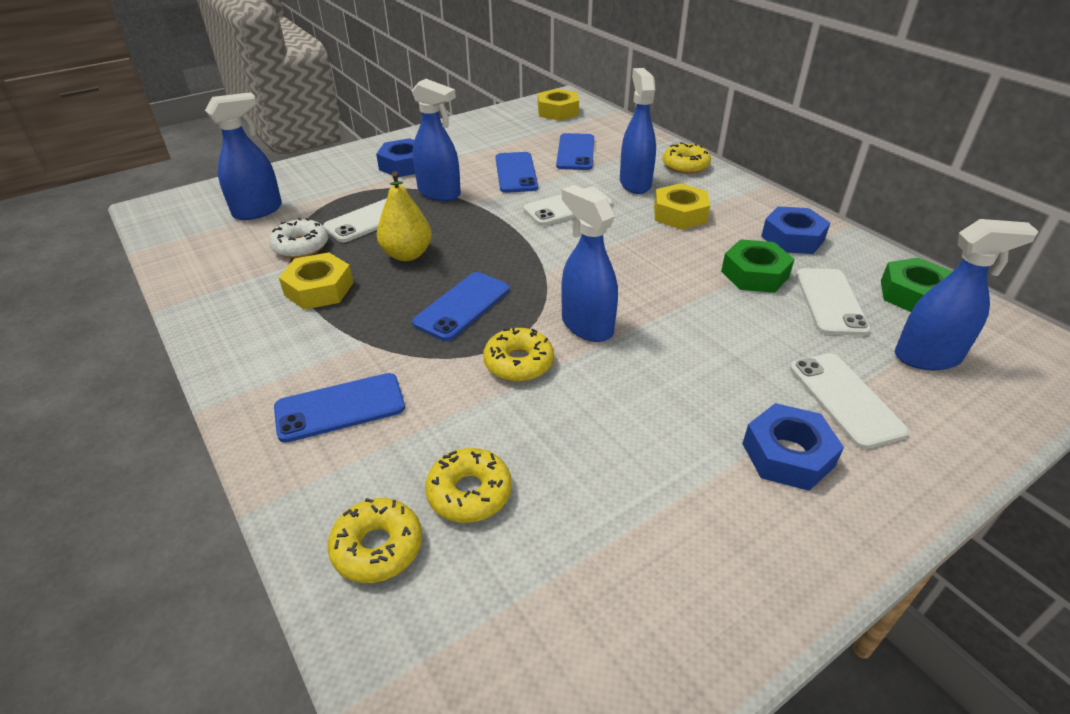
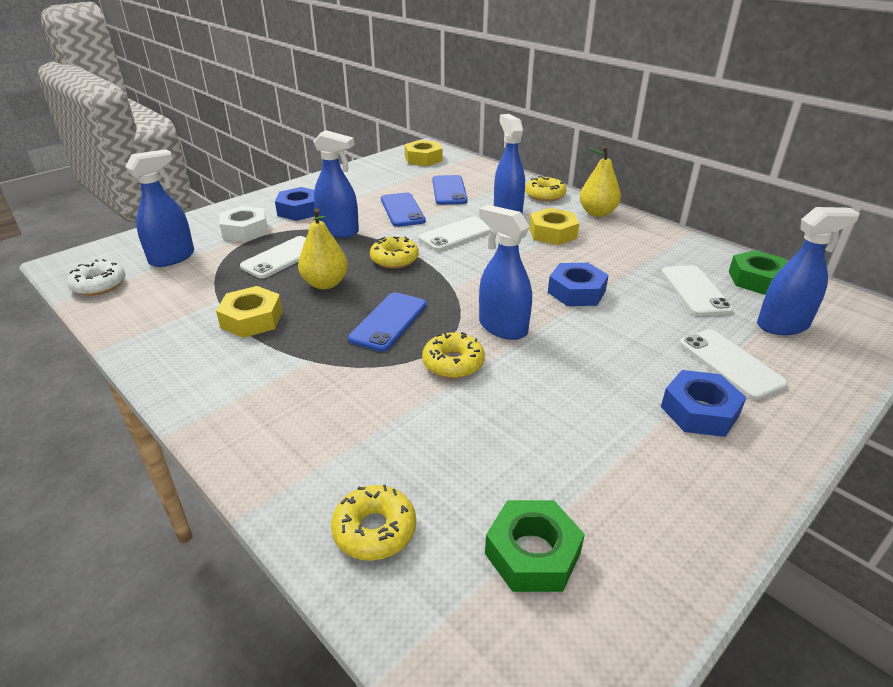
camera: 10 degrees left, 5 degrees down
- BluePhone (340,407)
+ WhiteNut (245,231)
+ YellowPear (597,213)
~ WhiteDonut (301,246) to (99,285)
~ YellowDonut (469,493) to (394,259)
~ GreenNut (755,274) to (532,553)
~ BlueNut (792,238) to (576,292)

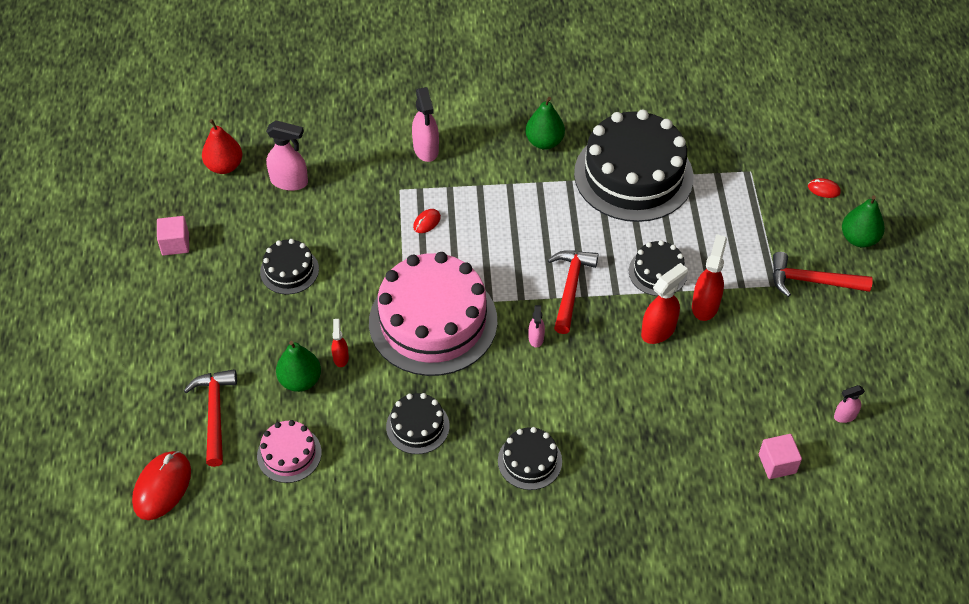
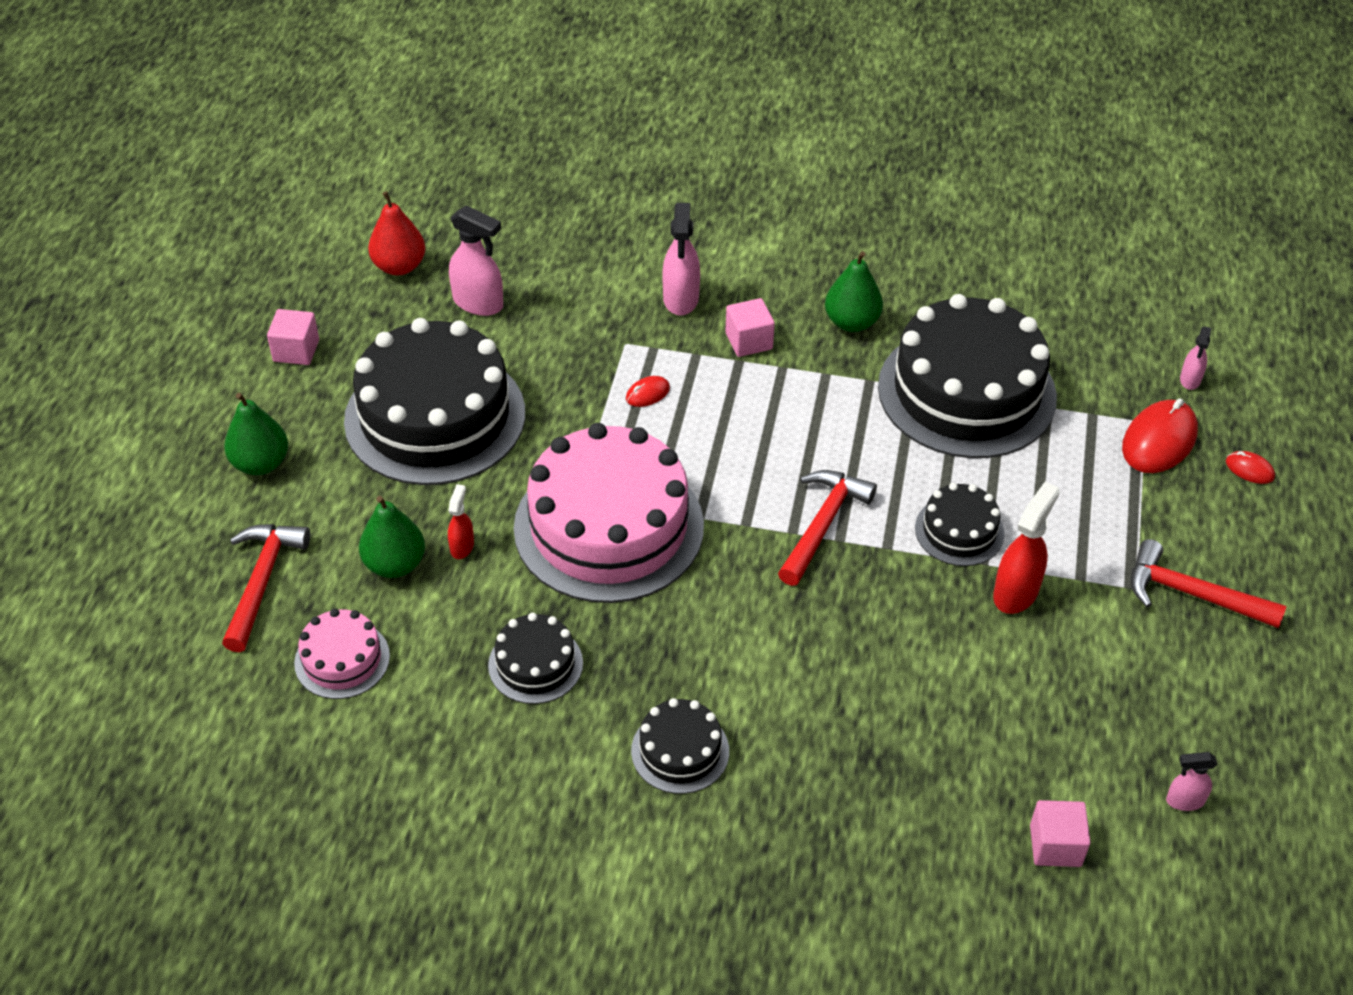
camera: 15 degrees right, 5 degrees down
- RedSprayBottle (658,330)
+ PinkCube (749,341)
~ RedMouse (162,487) to (1159,440)
~ PinkSprayBottle (536,338) to (1190,380)
~ GreenPear (859,238) to (260,463)
~ BlackCake (289,270) = (435,416) x2.14

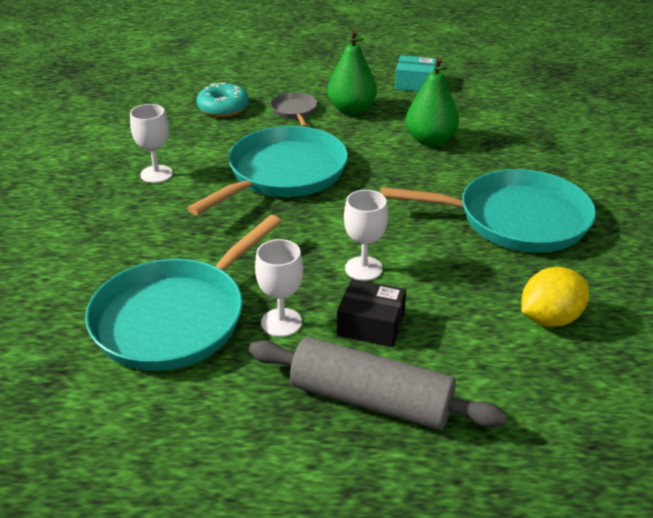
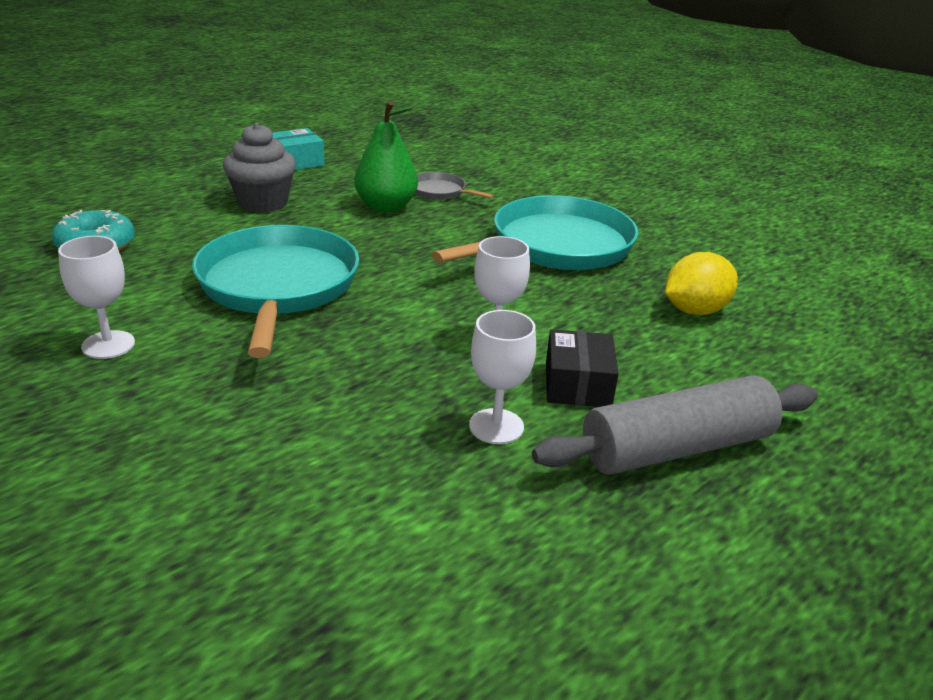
camera: 45 degrees left, 5 degrees down
- TurquoisePan (175,317)
~ GreyPan (294,111) to (440,191)
~ GreenPear (351,110) to GreyCupcake (263,203)
~ BlackBox (371,324) = (577,384) 60 degrees counterclockwise
~ YellowLemon (549,318) = (694,310) 45 degrees clockwise

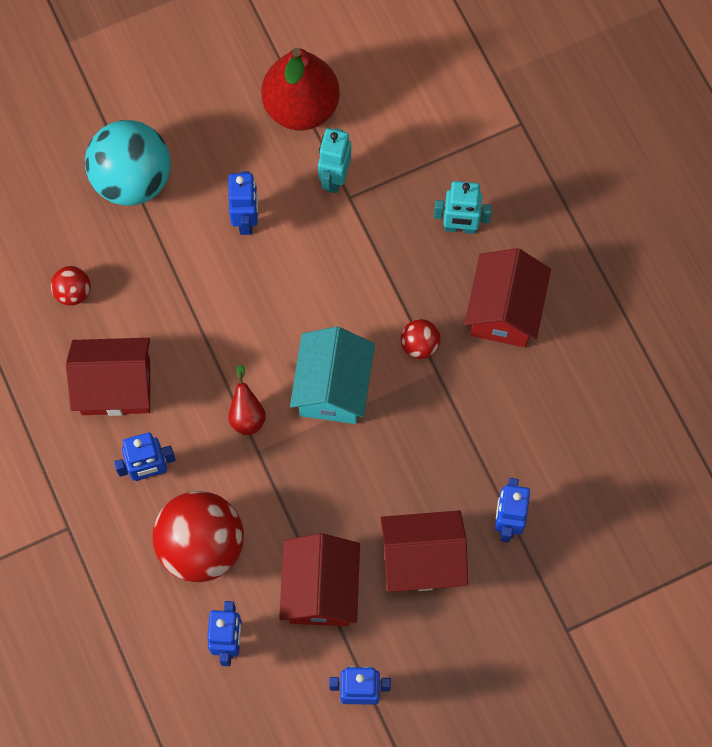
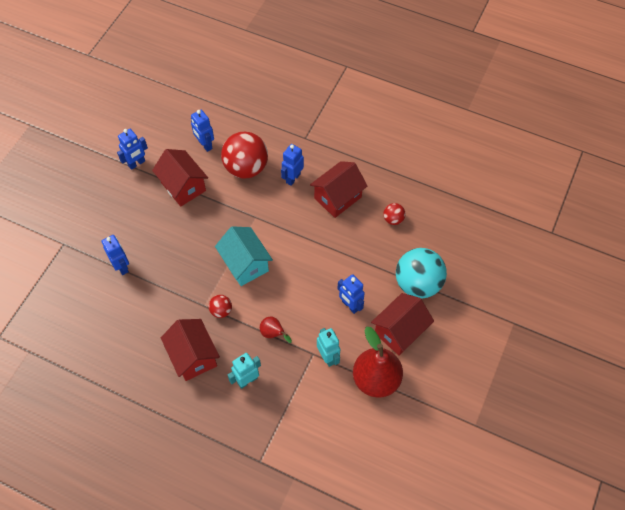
camera: 140 degrees right, 10 degrees down
~ RedPear (247,414) to (273,333)
~ RedHouse (422,560) to (400,331)

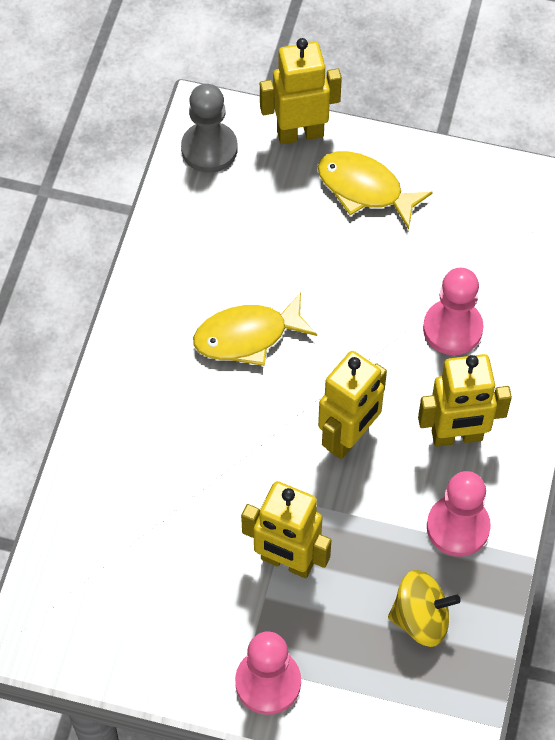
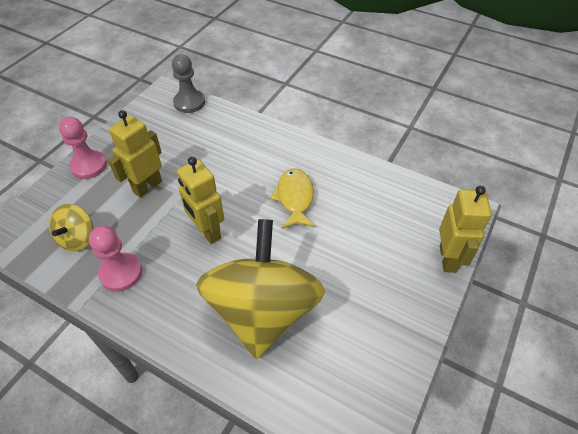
camera: 105 degrees right, 10 degrees down
- YellowFish (365,189)
- YellowRobot (457,436)
~ GreyPawn (209,149) to (189,102)
~ PinkPawn (452,329) to YellowSpinningTop (263,311)

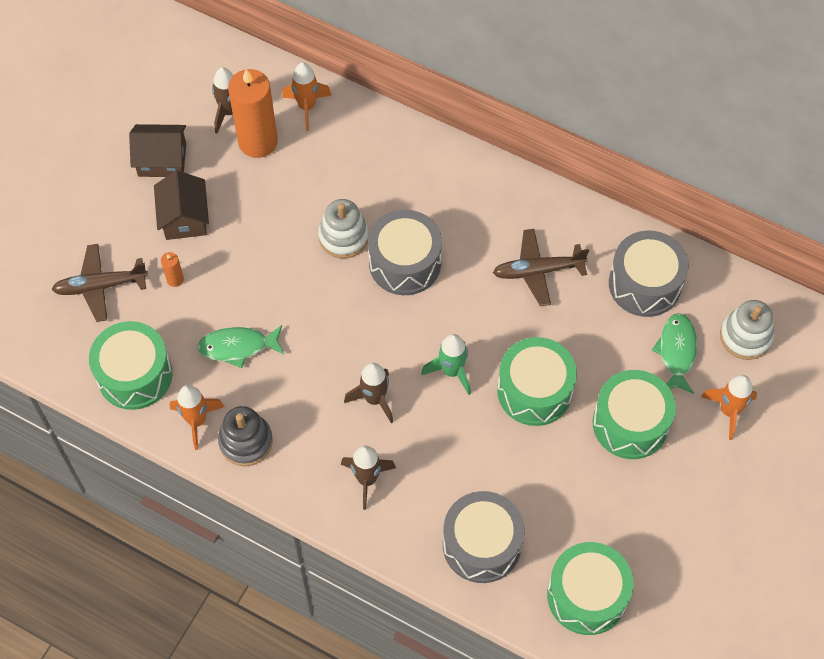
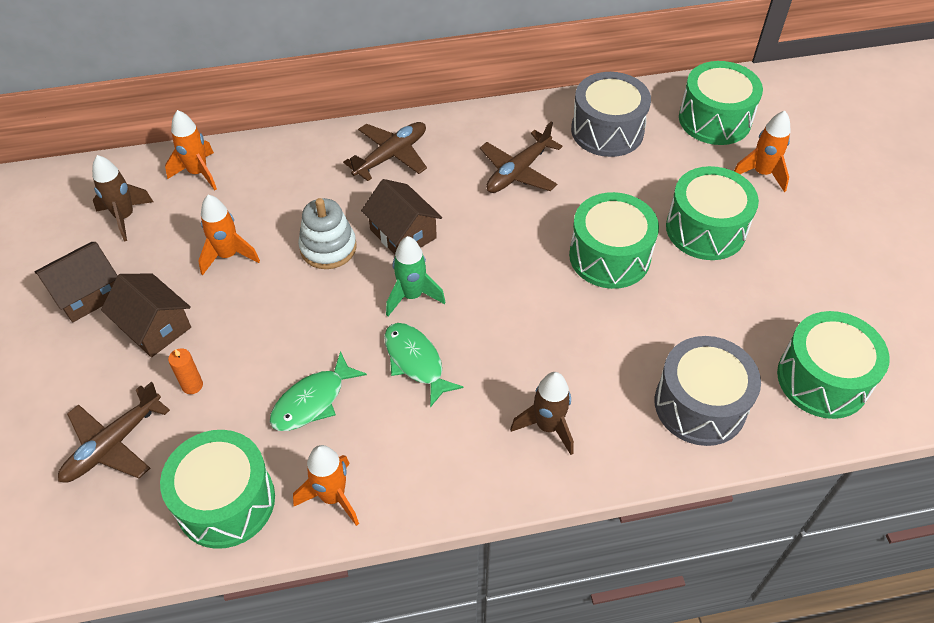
camera: 40 degrees left, 10 degrees down
- GreyStackingToy (246,441)
- OrangeCandle (258,141)
- BrownRocket (374,399)
+ OrangeRocket (228,255)
+ BrownPlane (391,156)
~ GreenRocket (451,371) to (412,296)
~ GreenFish (676,352) to (415,361)
~ GreyDrum (405,263) to BrownHouse (403,234)
~ WhiteStackingToy (745,336) to GreenDrum (714,119)

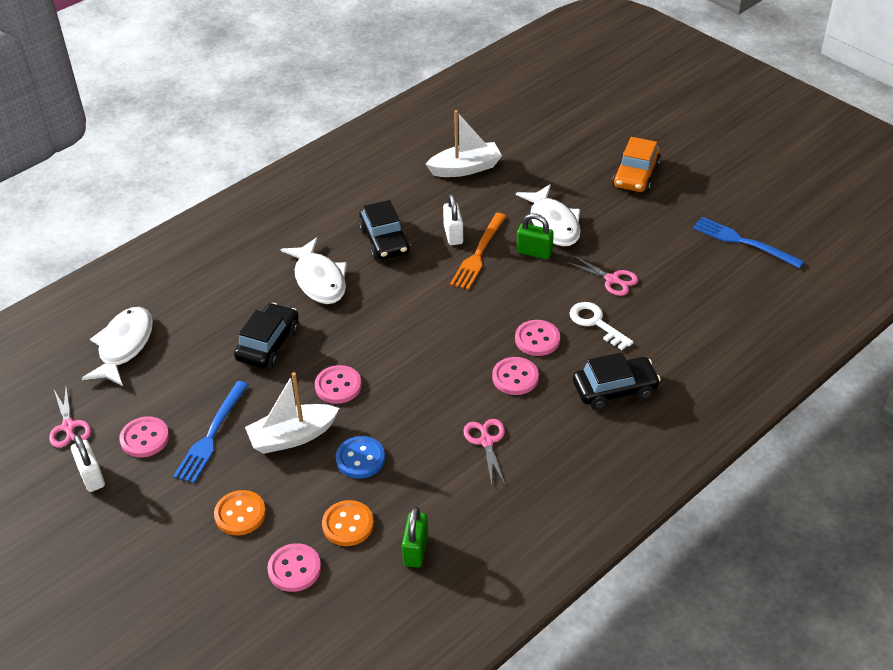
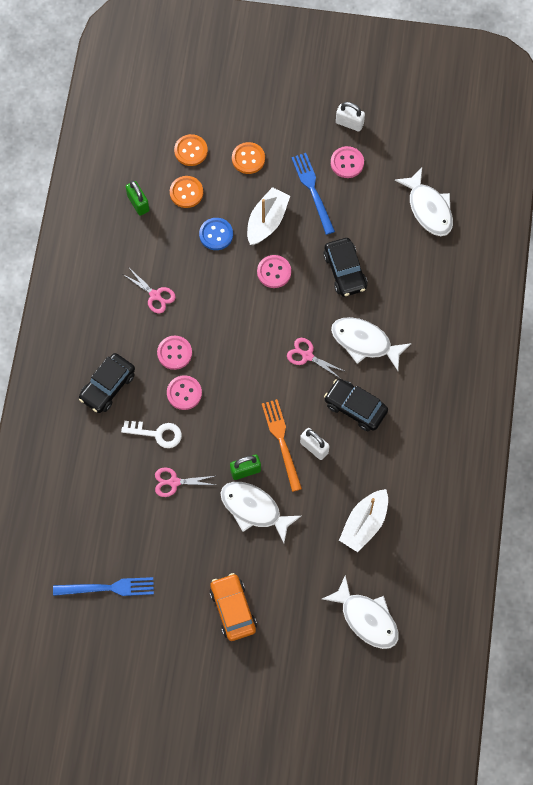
camera: 140 degrees right, 25 degrees up
+ WhiteFish (366,618)
~ PinkScissors (68,426) to (307,356)
~ PinkButton (294,569) to OrangeButton (191,151)

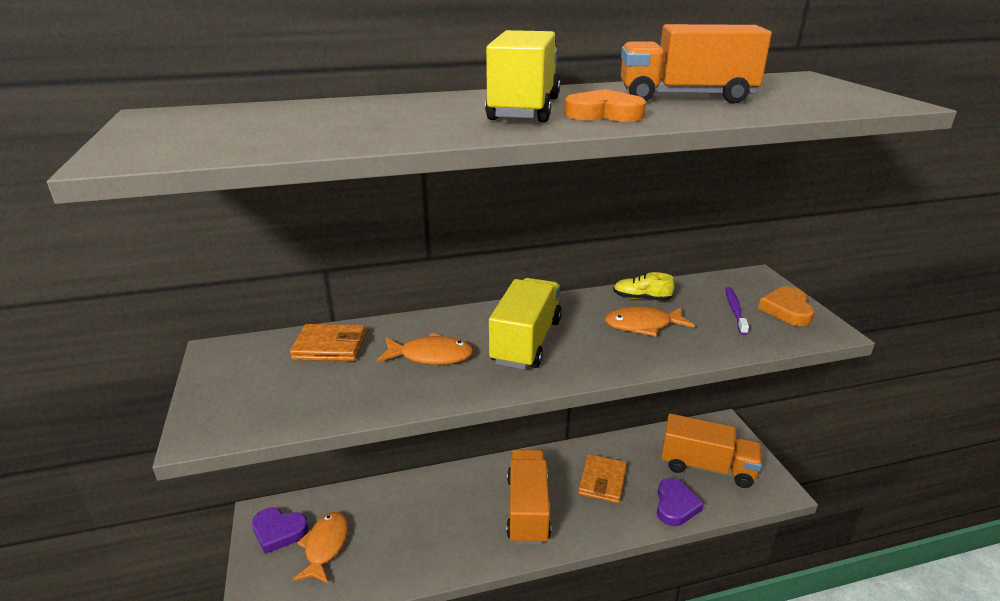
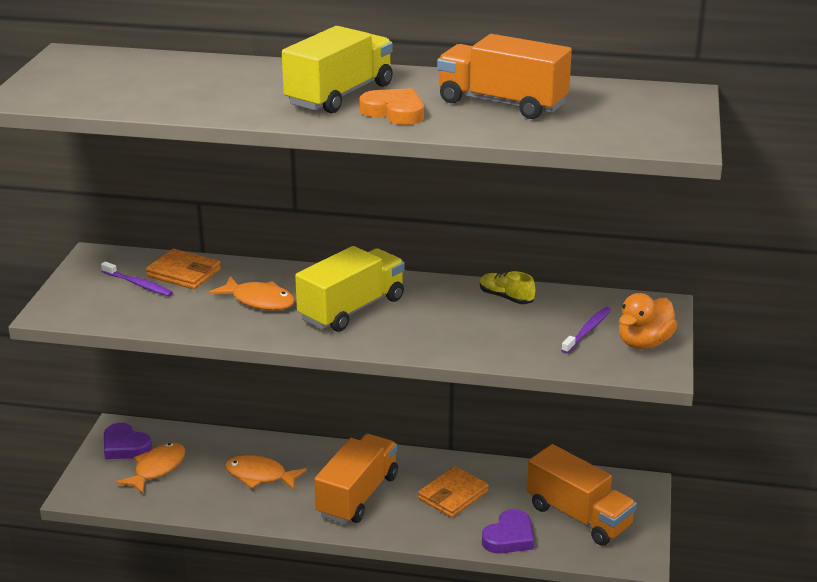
camera: 25 degrees right, 0 degrees up
+ PurpleToothbrush (138,284)
~ OrangeFish (643,325) to (260,476)
~ OrangeHeart (787,310) to OrangeDuck (644,343)

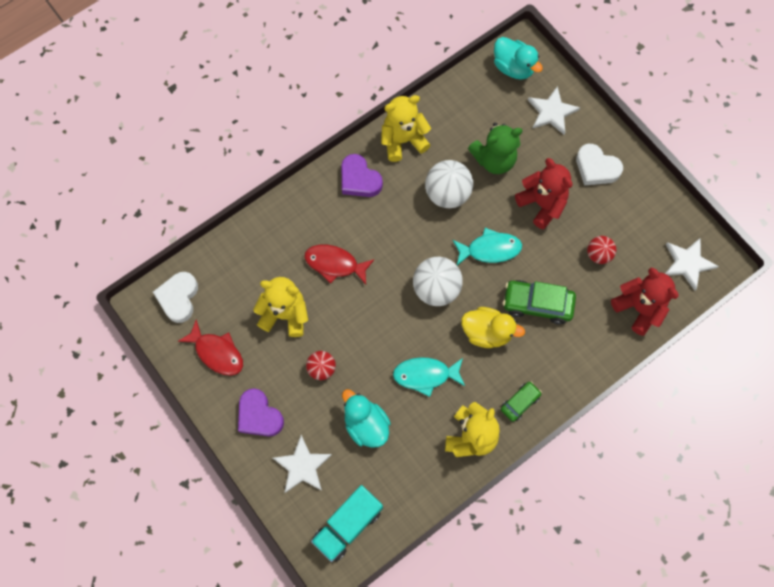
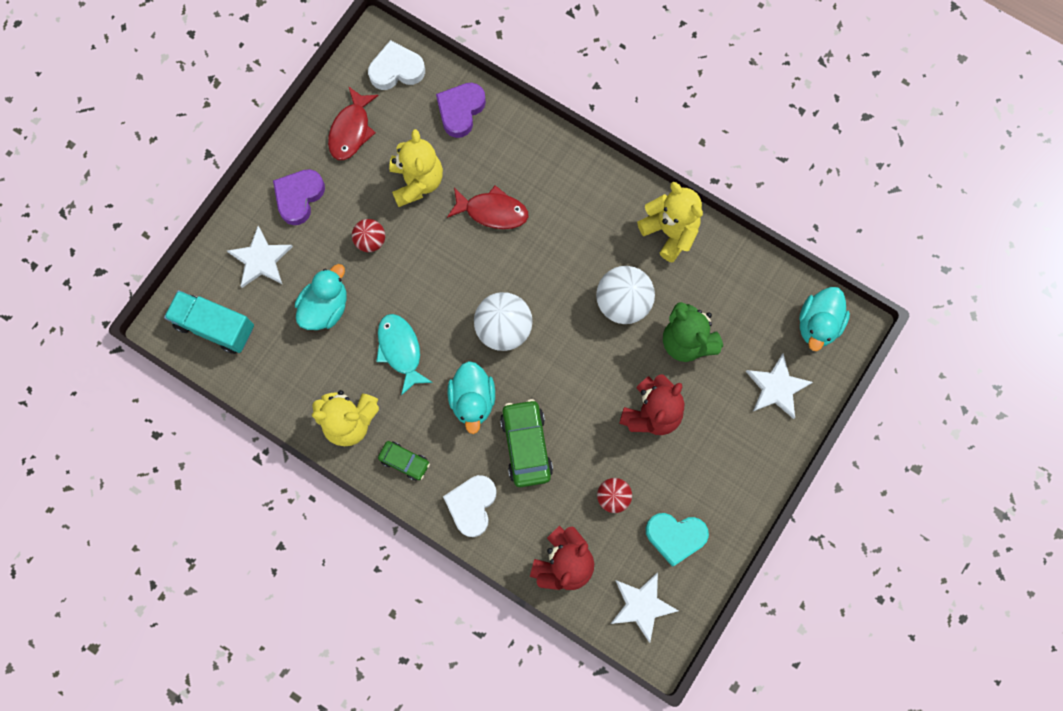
camera: 70 degrees right, 5 degrees up
- TurquoiseFish (490,249)
+ TurquoiseHeart (675,536)
~ PurpleHeart (359,179) to (460,111)
~ WhiteHeart (596,168) to (472,505)
~ YellowDuck (487,332) to TurquoiseDuck (472,400)
~ RedFish (335,264) = (492,211) 105 degrees clockwise

